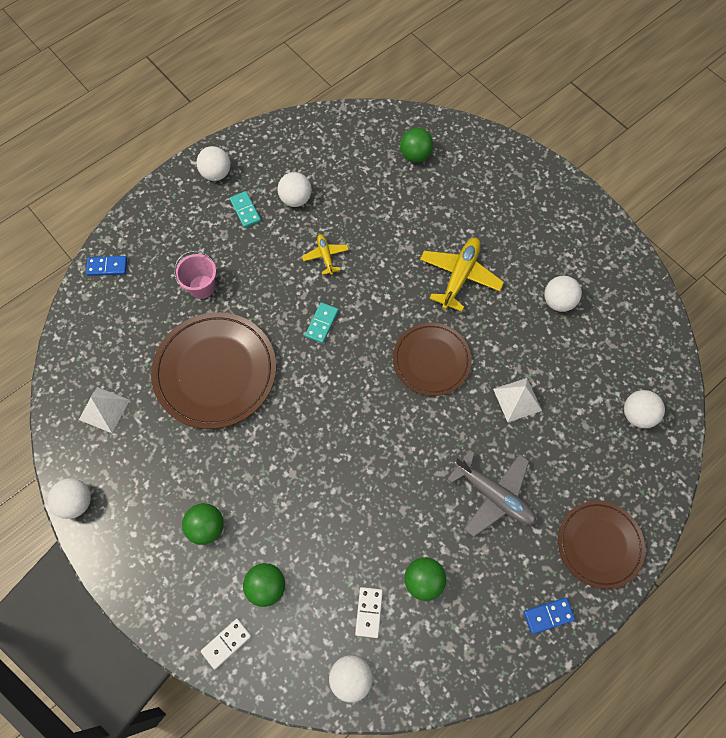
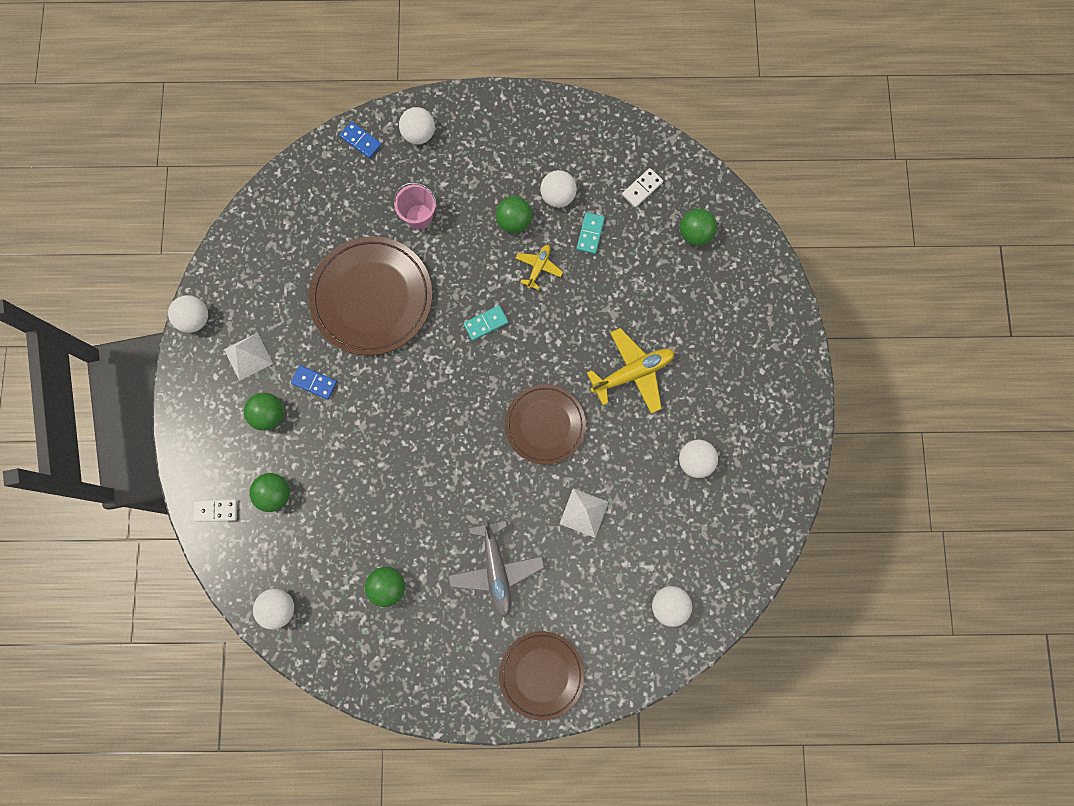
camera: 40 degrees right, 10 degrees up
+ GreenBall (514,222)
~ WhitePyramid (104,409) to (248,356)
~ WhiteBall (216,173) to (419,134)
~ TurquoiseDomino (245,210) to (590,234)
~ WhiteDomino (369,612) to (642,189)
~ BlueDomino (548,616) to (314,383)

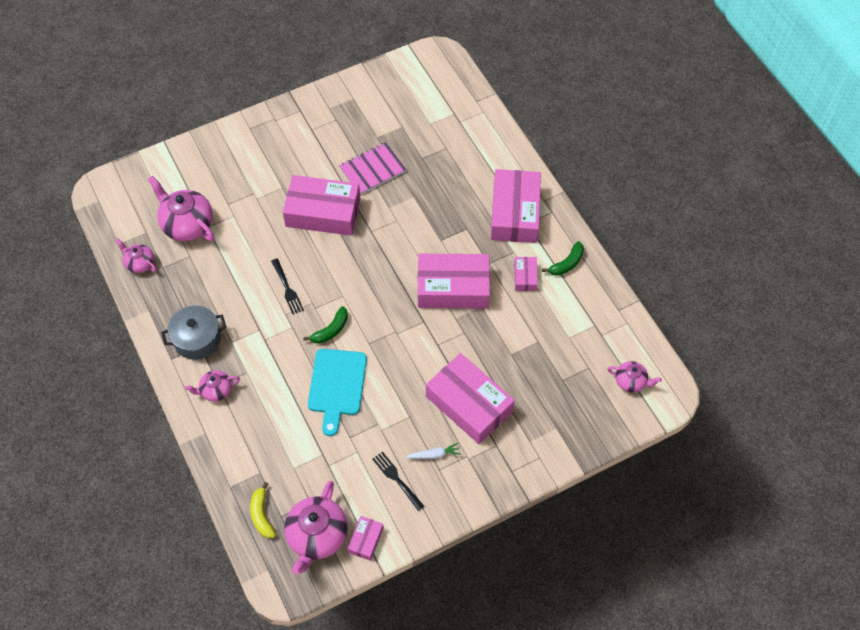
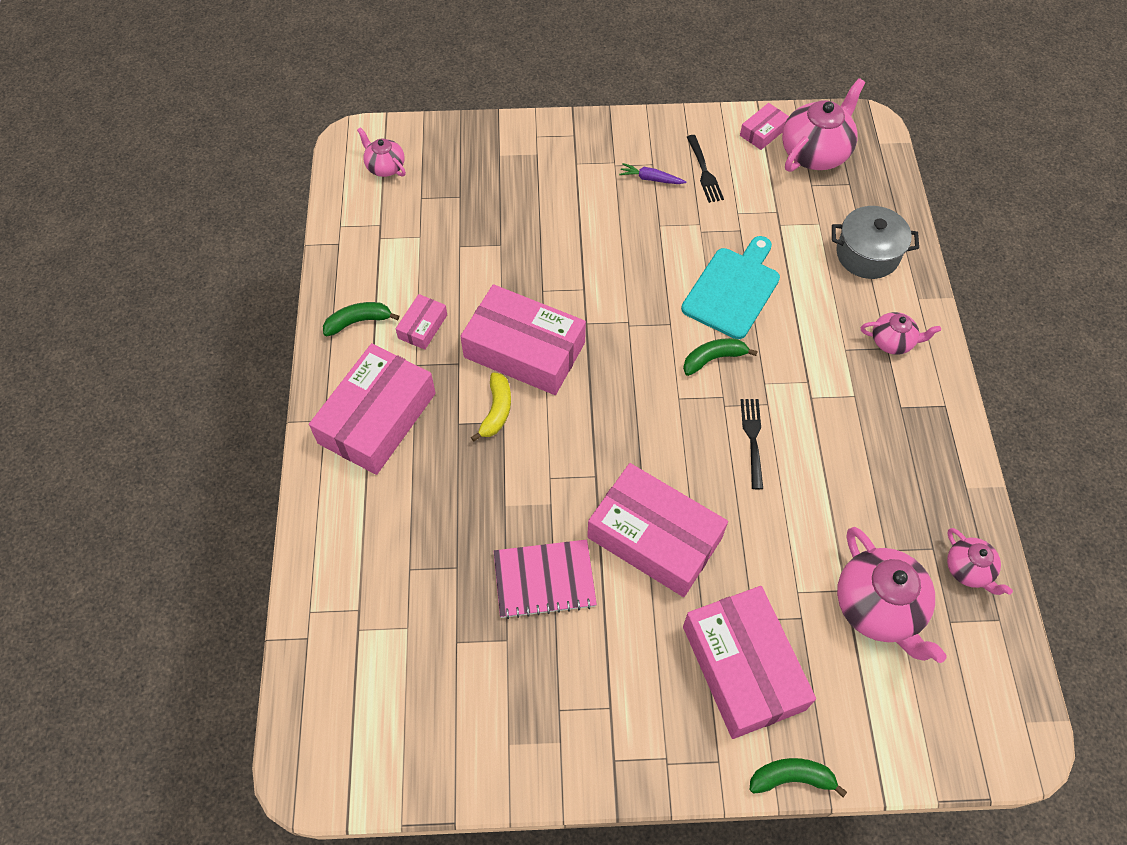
camera: 155 degrees left, 0 degrees up
+ GreenBanana (791,778)
~ GreyPot (197,339) to (867,254)
~ YellowBanana (262,515) to (496,411)
~ PinkBox (469,404) to (743,667)
~ WhiteCarrot (434,455) to PurpleCarrot (651,179)

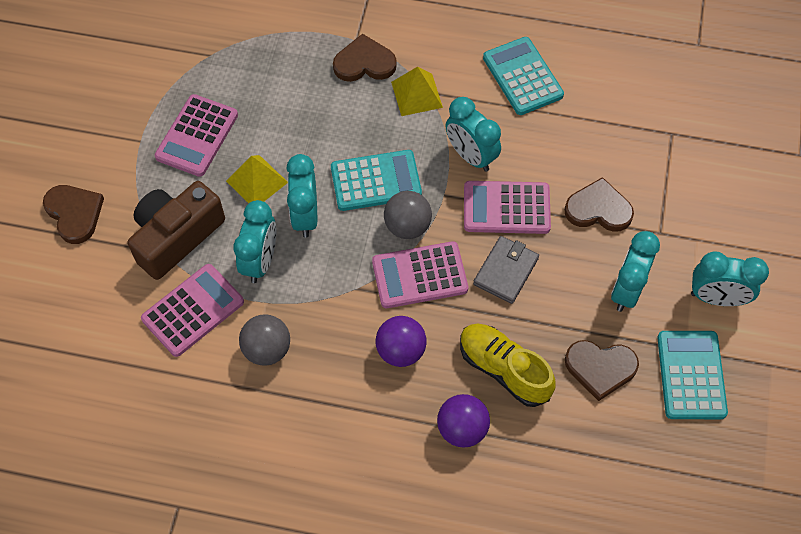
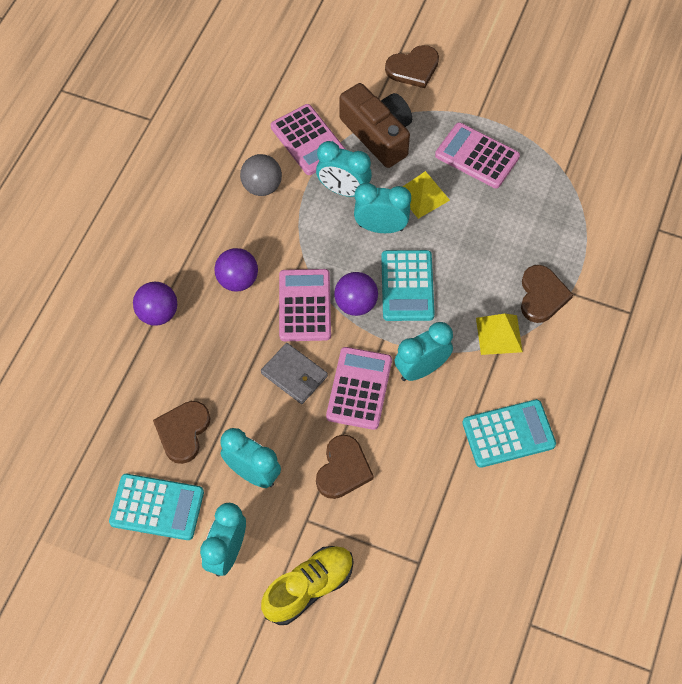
camera: 100 degrees right, 0 degrees up
~ YellowShoe (504,369) to (309,588)
~ GreyBall (407,226) to PurpleBall (356,304)

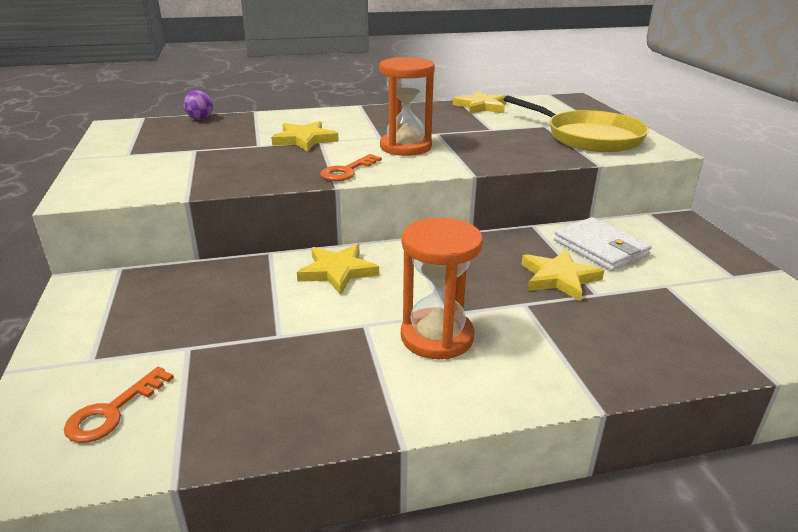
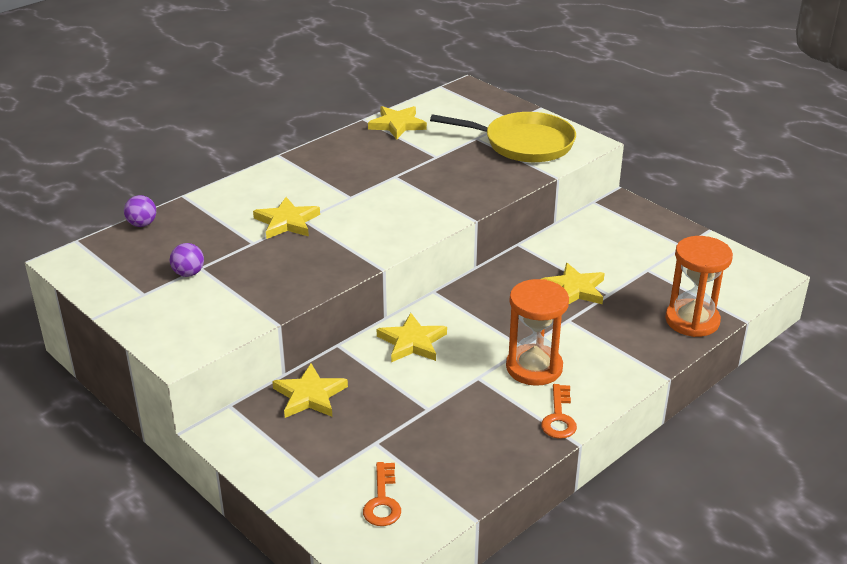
camera: 30 degrees left, 5 degrees up
- WhiteWallet (600,248)
+ PurpleBall (188,273)
+ YellowStar (310,395)
~ OrangeKey (347,171) to (559,417)
~ OrangeHourglass (405,147) to (692,320)

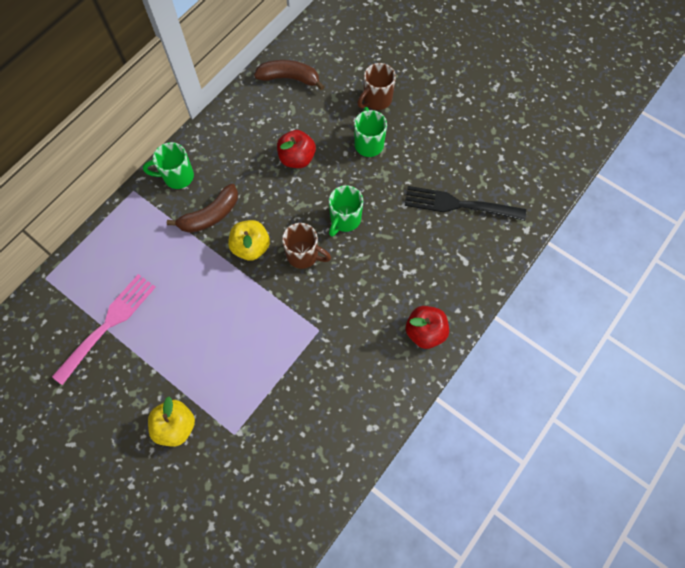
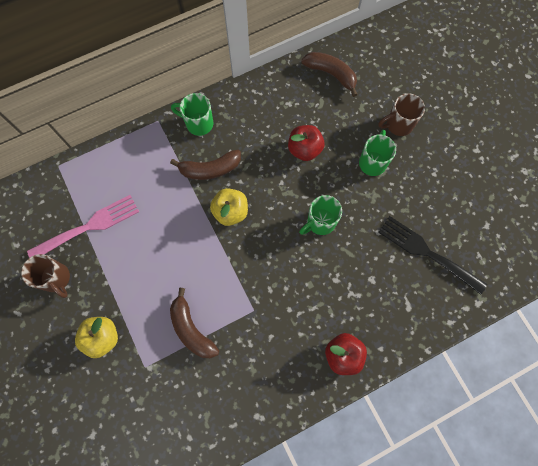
camera: 25 degrees right, 5 degrees up
+ BrownBanana (191,329)
~ BrownMug (304,255) to (56,279)

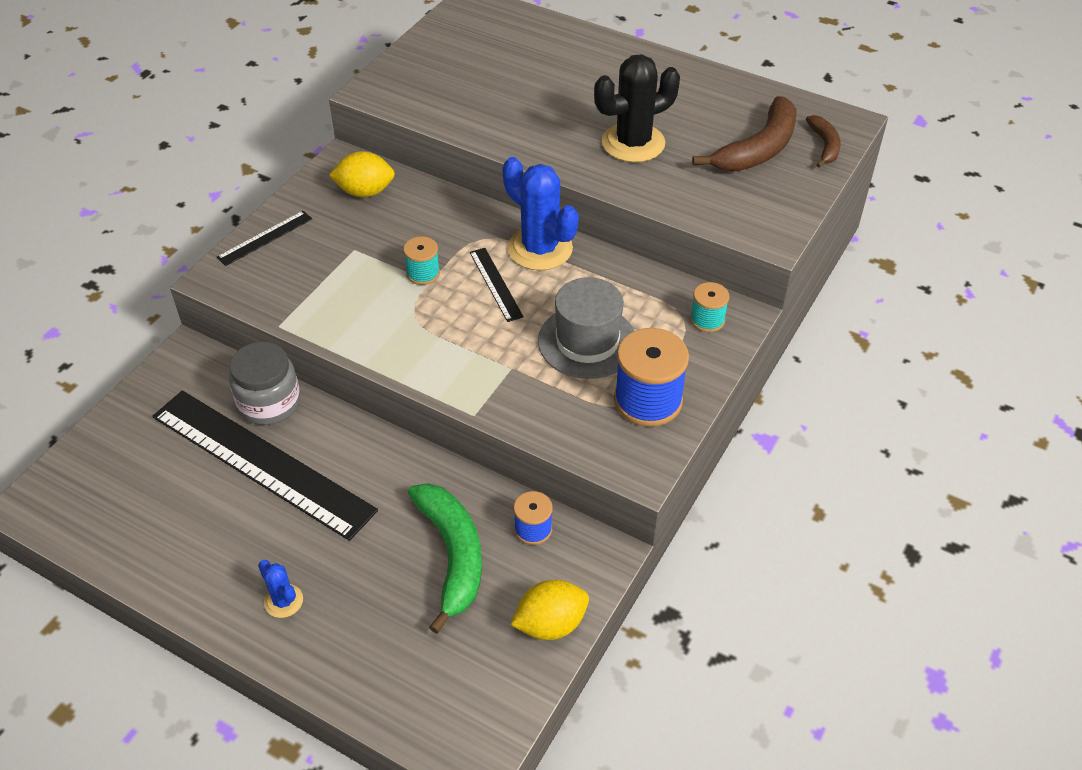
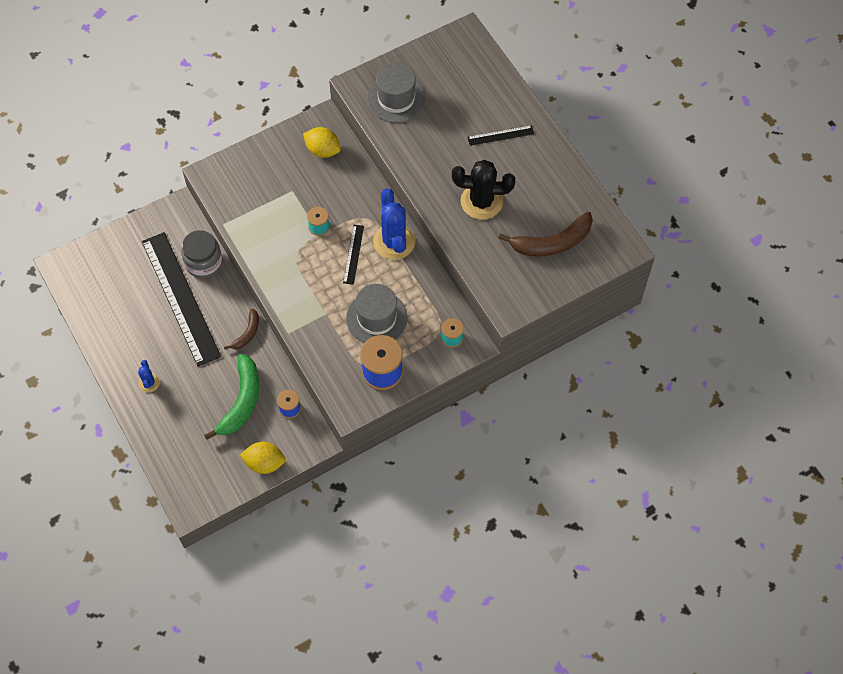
camera: 30 degrees right, 15 degrees up
+ GreyHat (396,98)
~ BlackRuler (265,238) to (500,135)
~ BrownBanana (824,145) to (247,333)

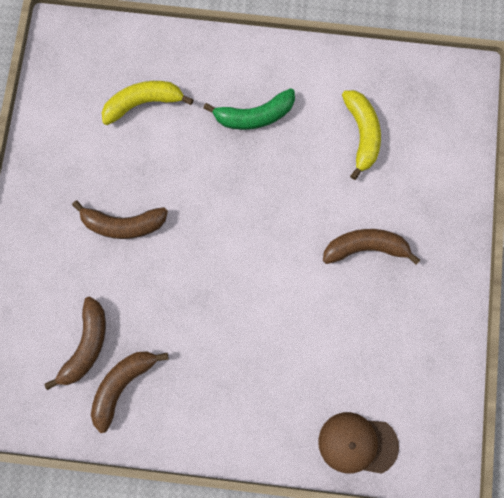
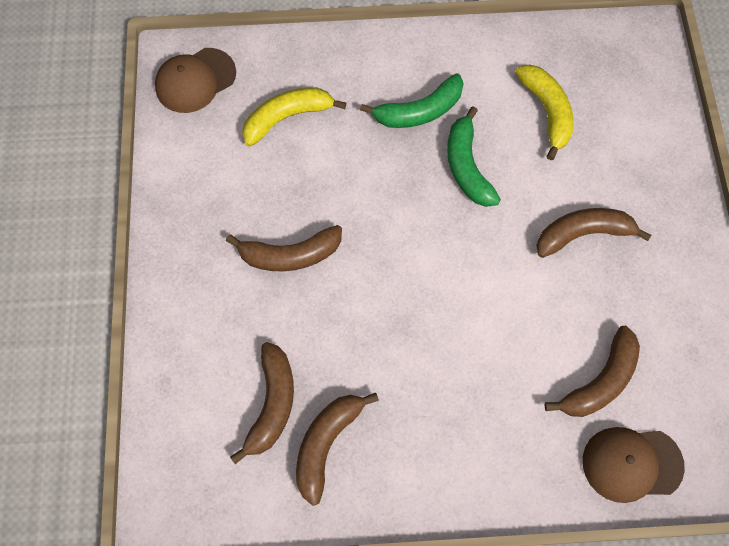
camera: 10 degrees left, 10 degrees down
+ BrownCap (195,80)
+ GreenBanana (467,166)
+ BrownBanana (600,381)

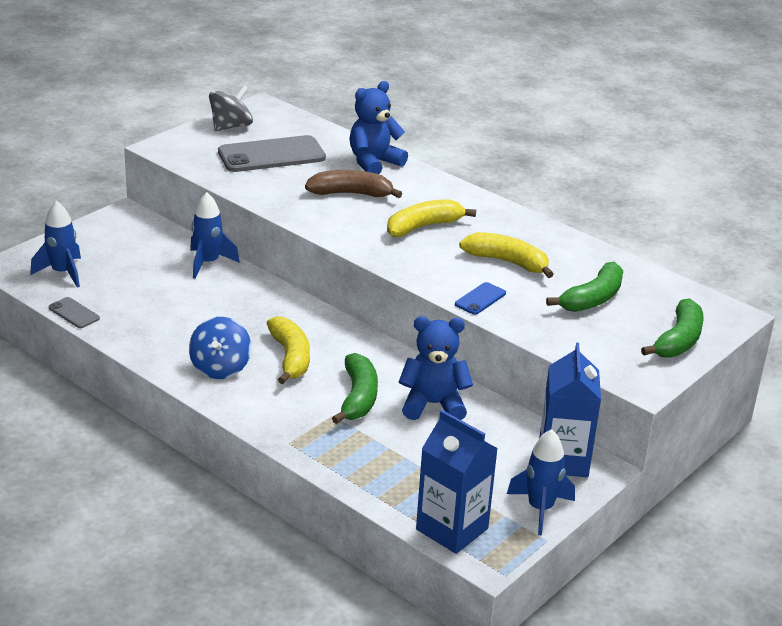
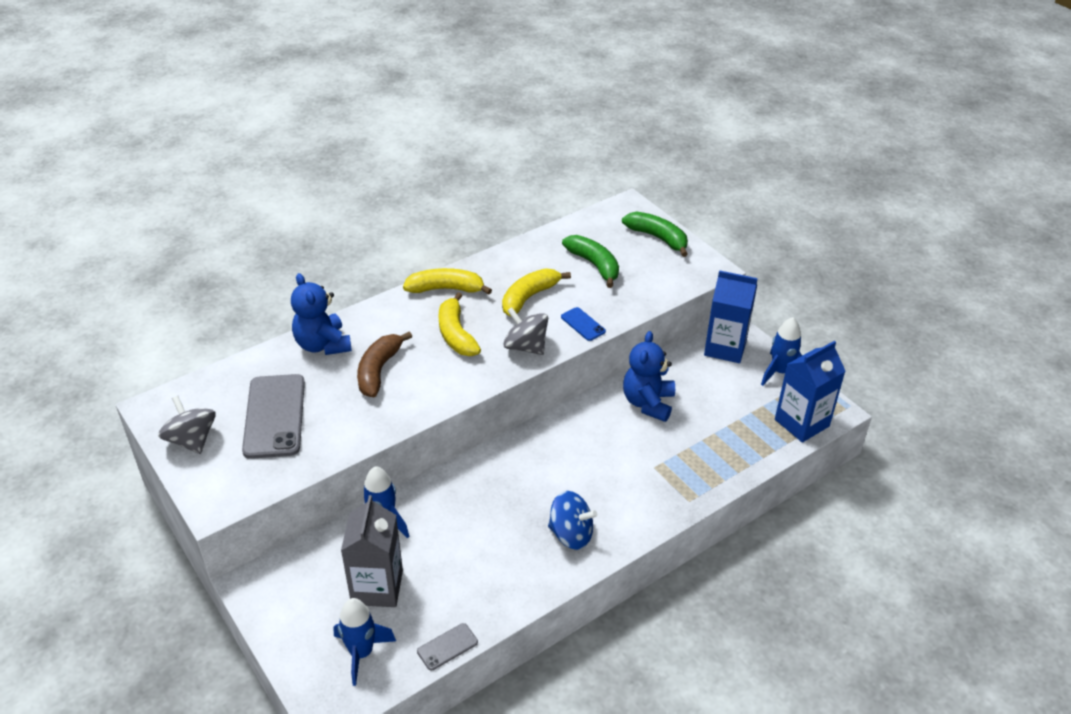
camera: 75 degrees left, 10 degrees up
- GreenBanana (358,397)
+ GreyCarton (377,587)
+ GreySpinningTop (525,346)
~ YellowBanana (290,357) to (446,289)

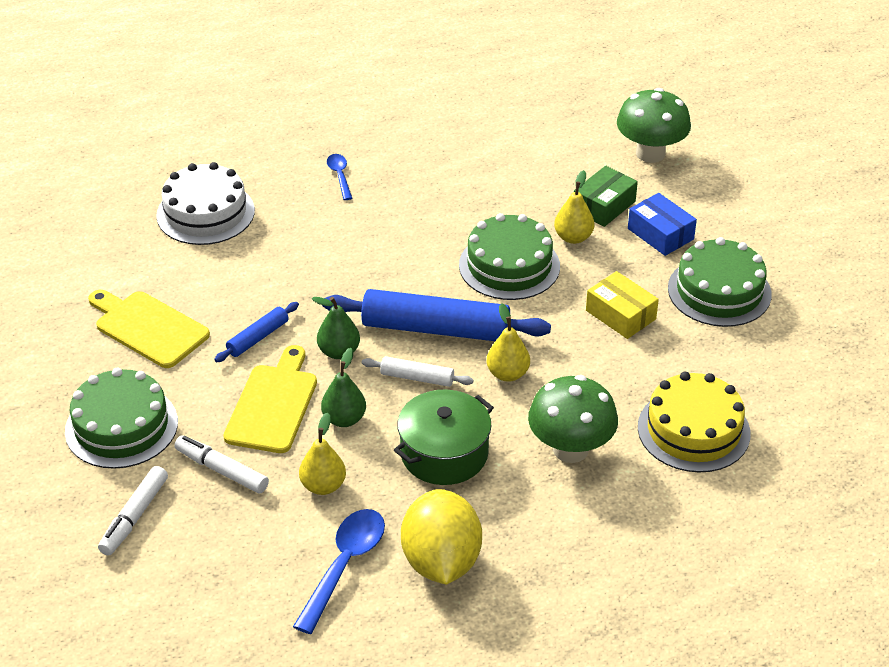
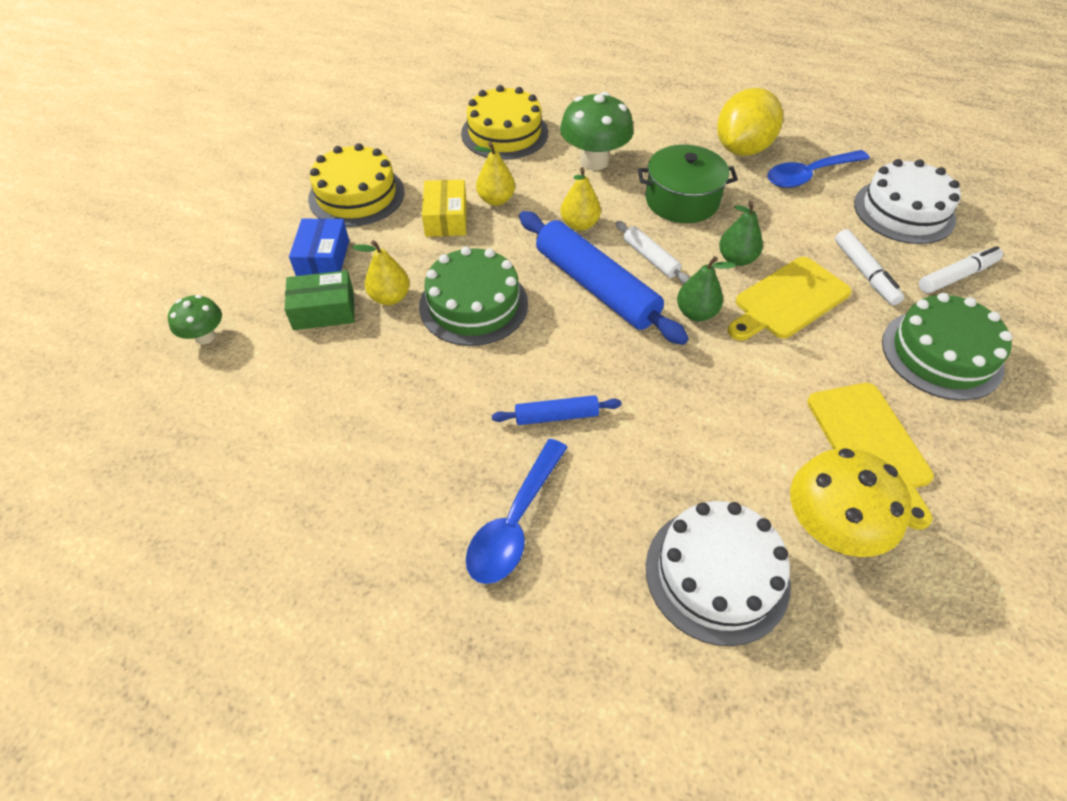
camera: 140 degrees left, 10 degrees up
+ YellowMushroom (829,529)
+ WhiteCake (904,211)
~ BlueRollingPin (257,338) to (556,416)
~ YellowPear (323,486) to (496,200)
~ GreenCake (719,291) to YellowCake (356,195)
~ BlueSpoon (340,176) = (514,523) x1.78
~ GreenMushroom (650,153) = (205,336) x0.56

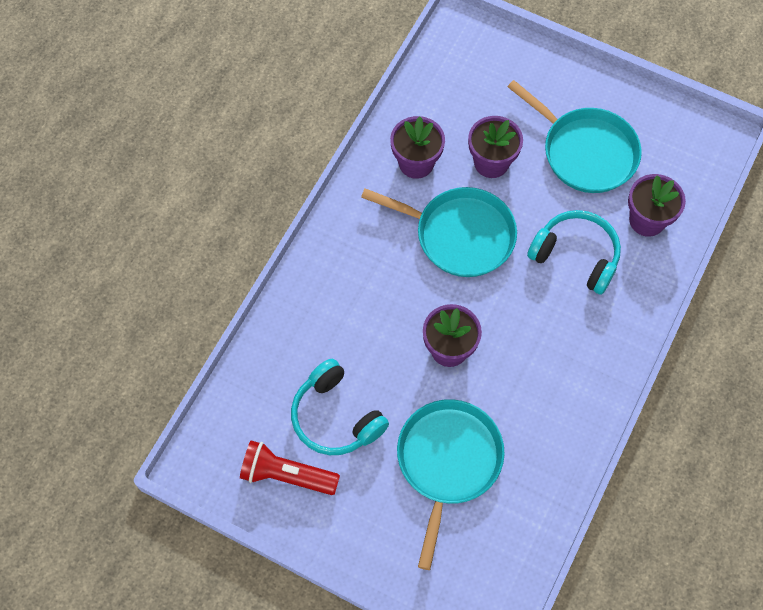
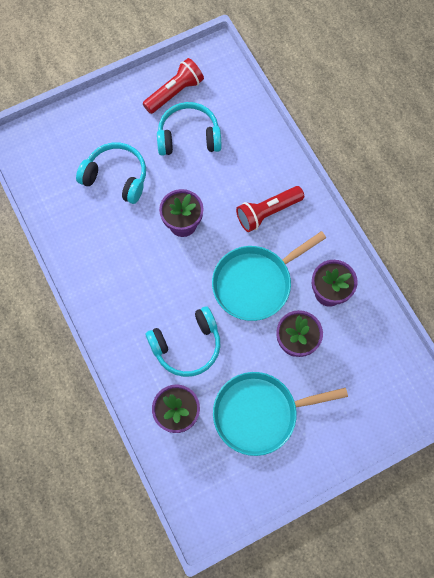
camera: 125 degrees right, 5 degrees up
+ RedFlashlight (267,212)
~ TurquoisePan (448,461) to TurquoiseHeadphones (116,177)

